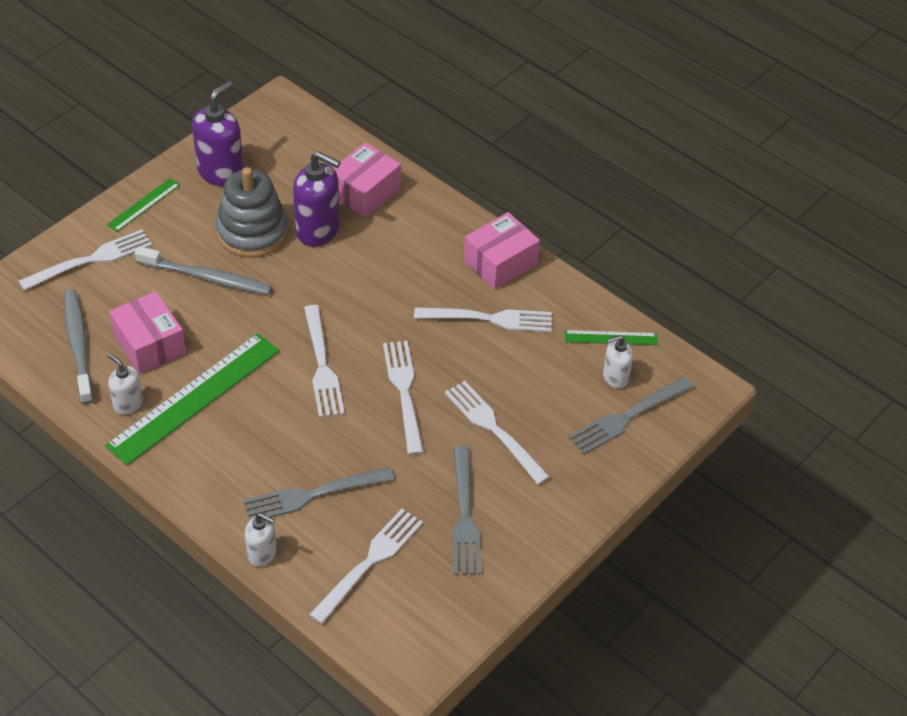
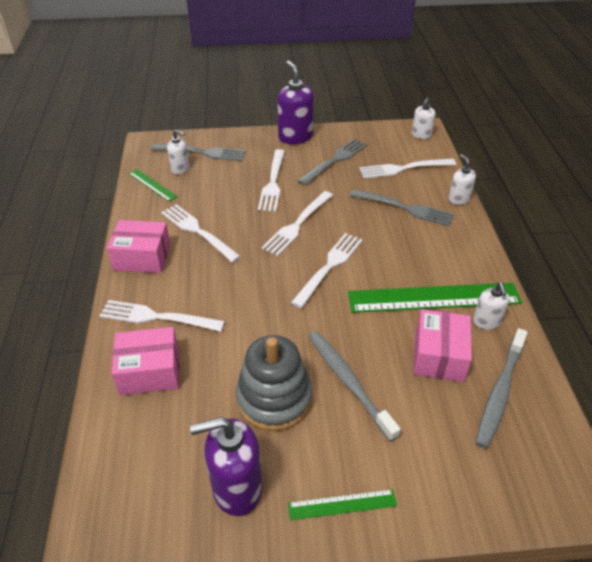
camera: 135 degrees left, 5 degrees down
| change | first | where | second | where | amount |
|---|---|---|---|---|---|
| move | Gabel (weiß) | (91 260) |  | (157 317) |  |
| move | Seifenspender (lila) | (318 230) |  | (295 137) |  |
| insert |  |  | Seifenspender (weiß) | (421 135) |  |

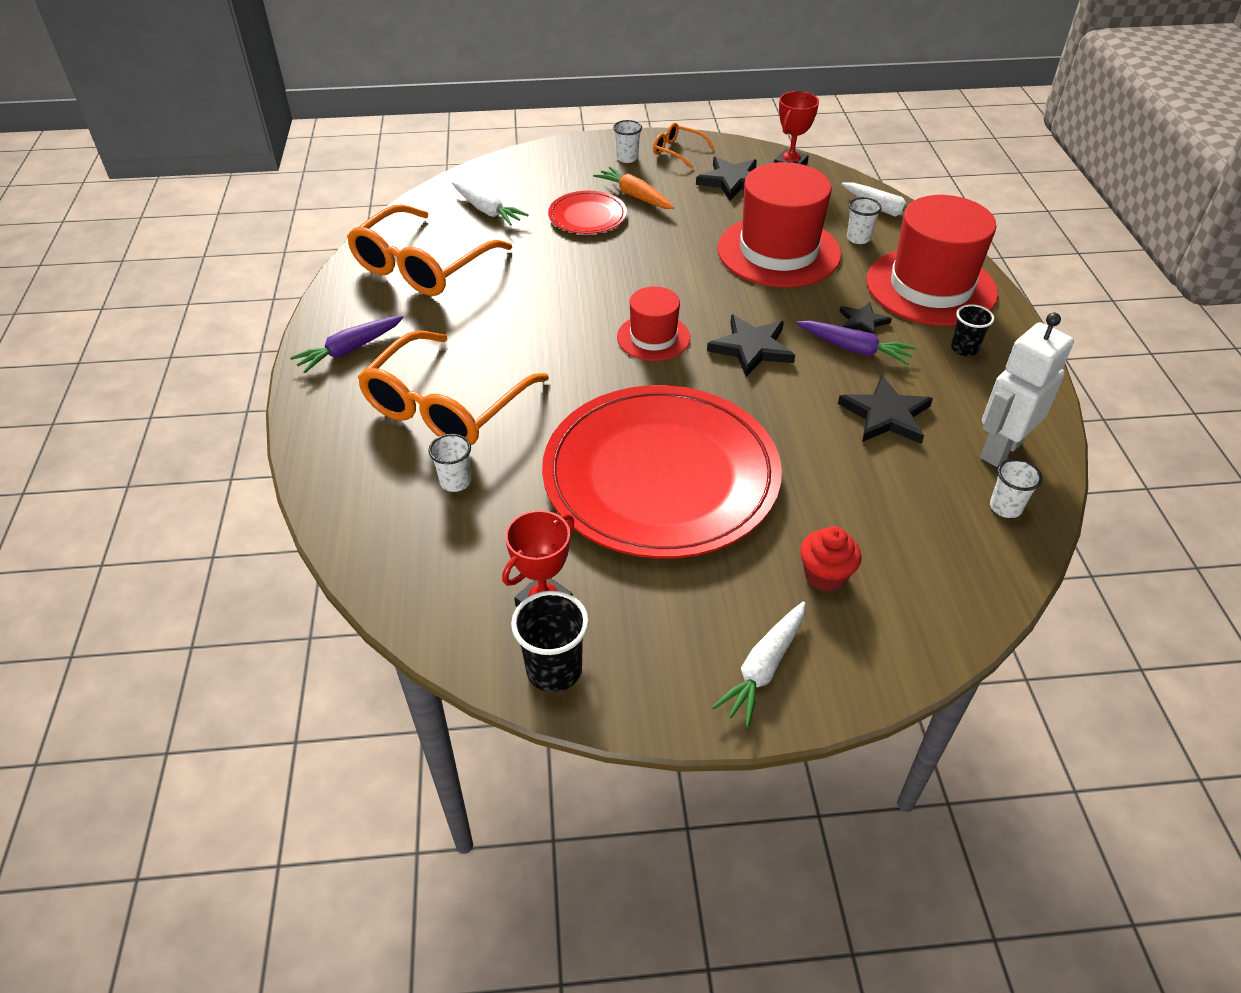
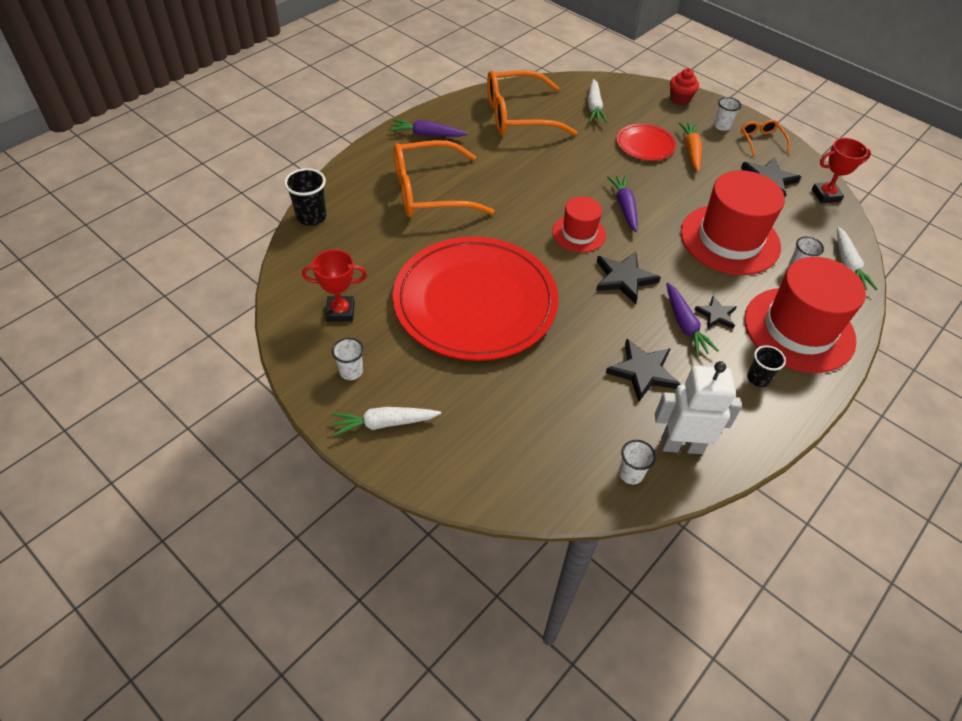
camera: 45 degrees right, 5 degrees up
| change | first | where | second | where | amount |
|---|---|---|---|---|---|
| move | Becher (schwarz) | (554 670) |  | (311 217) |  |
| move | Becher (weiß) | (455 482) |  | (351 371) |  |
| insert |  |  | Karotte (lila) | (624 207) |  |
| move | Muffin (rot) | (825 575) |  | (680 99) |  |

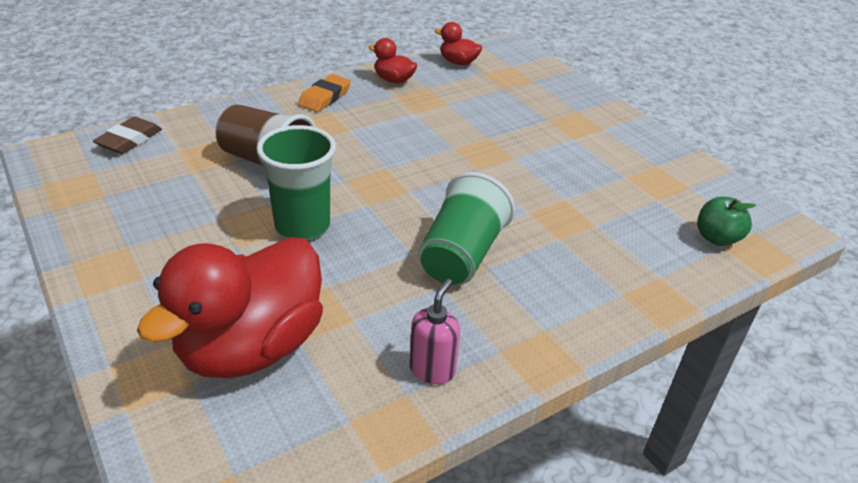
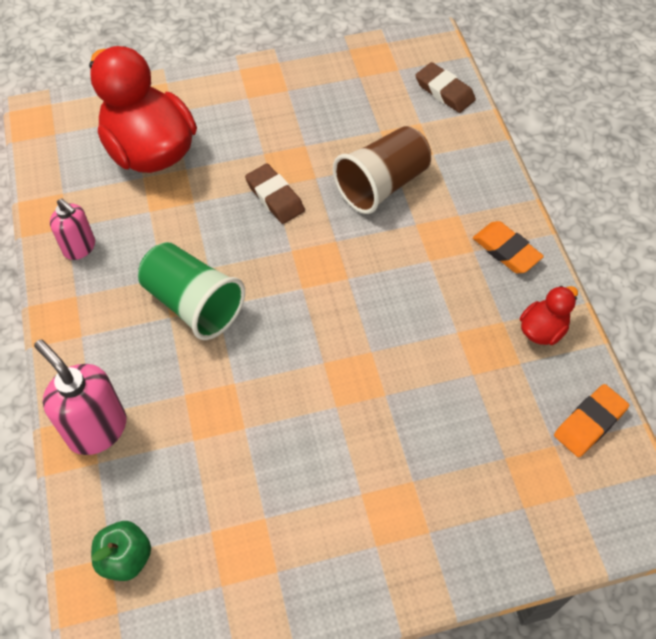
camera: 110 degrees right, 20 degrees up
| change | first | where | second | where | amount |
|---|---|---|---|---|---|
| insert |  |  | Seifenspender (rosa) | (97 429) |  |
| replace | Becher (grün) | (302 226) | Radiergummi (braun) | (275 197) |  |
| replace | Ente (rot) | (458 62) | Radiergummi (orange) | (589 423) |  |

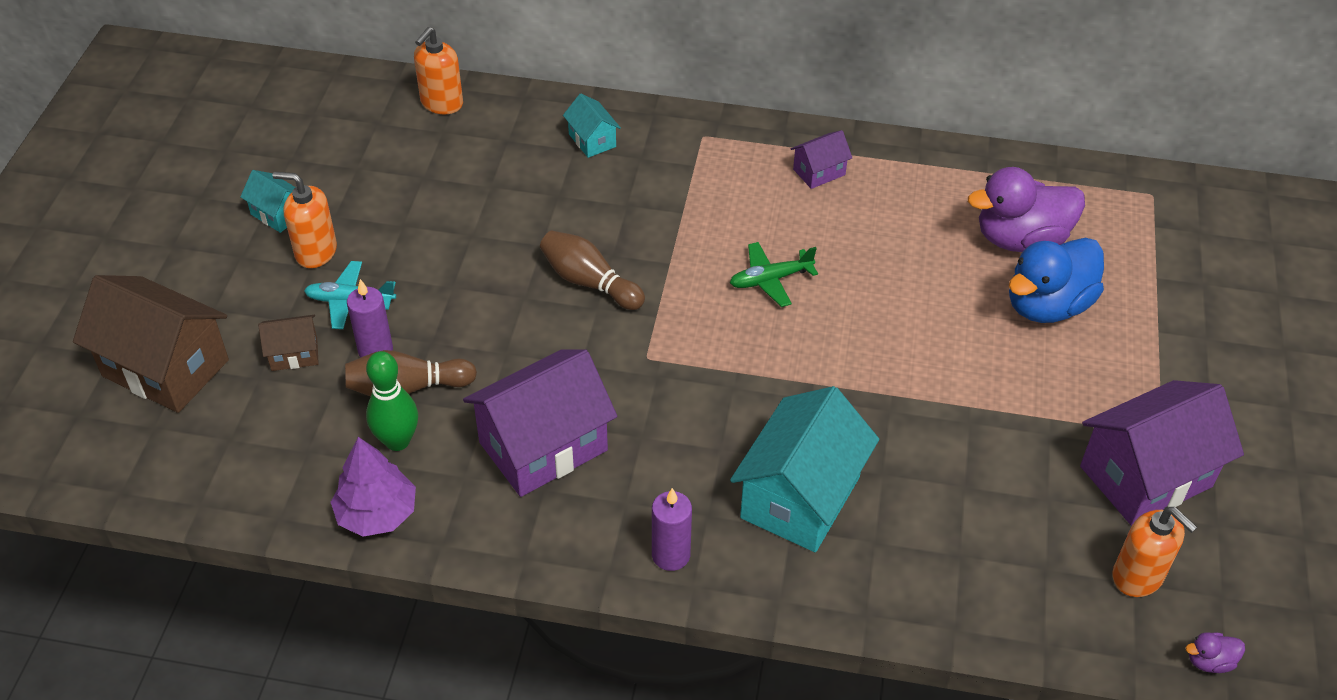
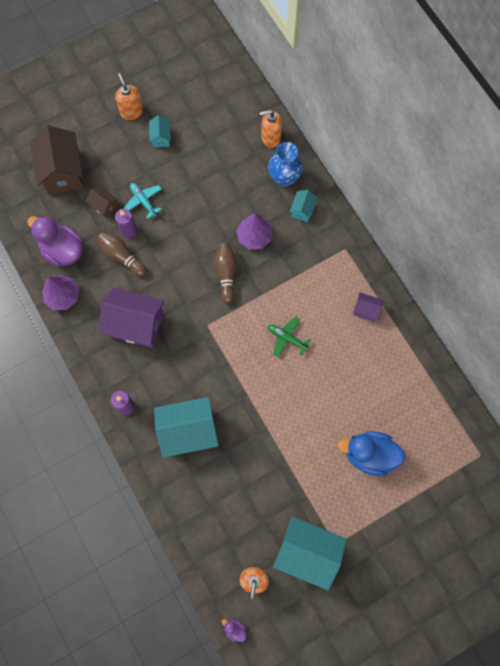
camera: 50 degrees right, 25 degrees up
| change | first | where | second | where | amount |
|---|---|---|---|---|---|
| move | Ente (lila) | (1020 239) |  | (63 250) |  |
| move | Seifenspender (orange) | (315 252) |  | (131 111) |  |
| insert |  |  | Baum (lila) | (254 236) |  |
| insert |  |  | Vase (blau) | (284 178) |  |
| recolor | Haus (lila) | (1145 476) | Haus (türkis) | (307 552) |  |
| delete | Bowlingkegel (grün) | (397 441) |  |  |  |

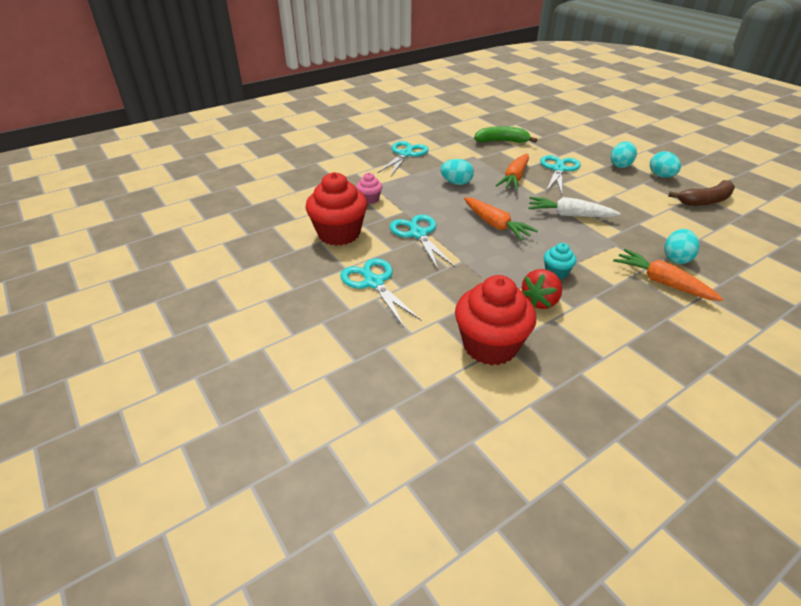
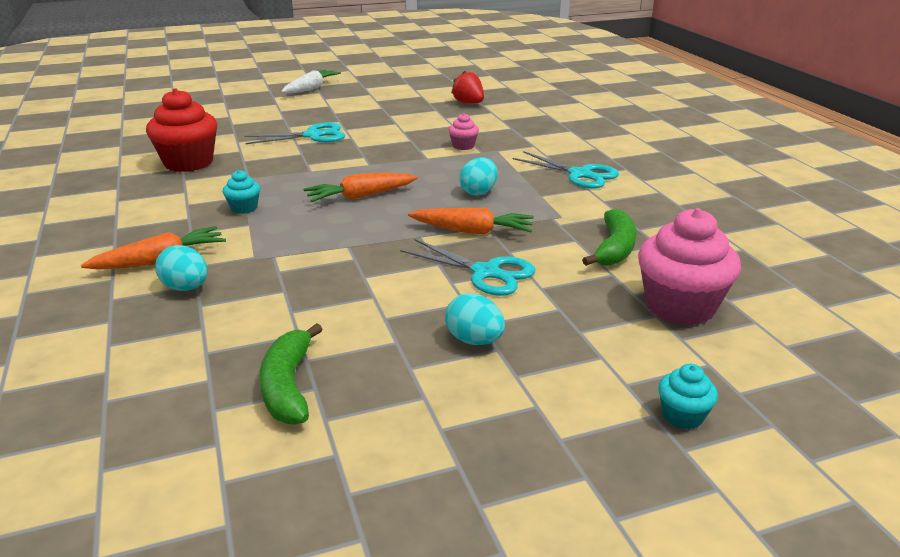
camera: 105 degrees right, 10 degrees down
| change | first | where | second | where | amount |
|---|---|---|---|---|---|
| recolor | Banane (braun) | (705 201) | Banane (grün) | (288 386) |  |
| move | Karotte (weiß) | (569 215) |  | (311 88) |  |
| rotate | Karotte (orange) | (514 178) |  | (473 231) | 150 degrees clockwise |
| move | Erdbeere (rot) | (540 301) |  | (468 103) |  |
| insert |  |  | Muffin (rosa) | (680 306) |  |
| insert |  |  | Muffin (türkis) | (682 416) |  |
| delete | Muffin (rot) | (339 234) |  |  |  |
| delete | Schere (türkis) | (418 234) |  |  |  |
| delete | Ei (türkis) | (661 176) |  |  |  |

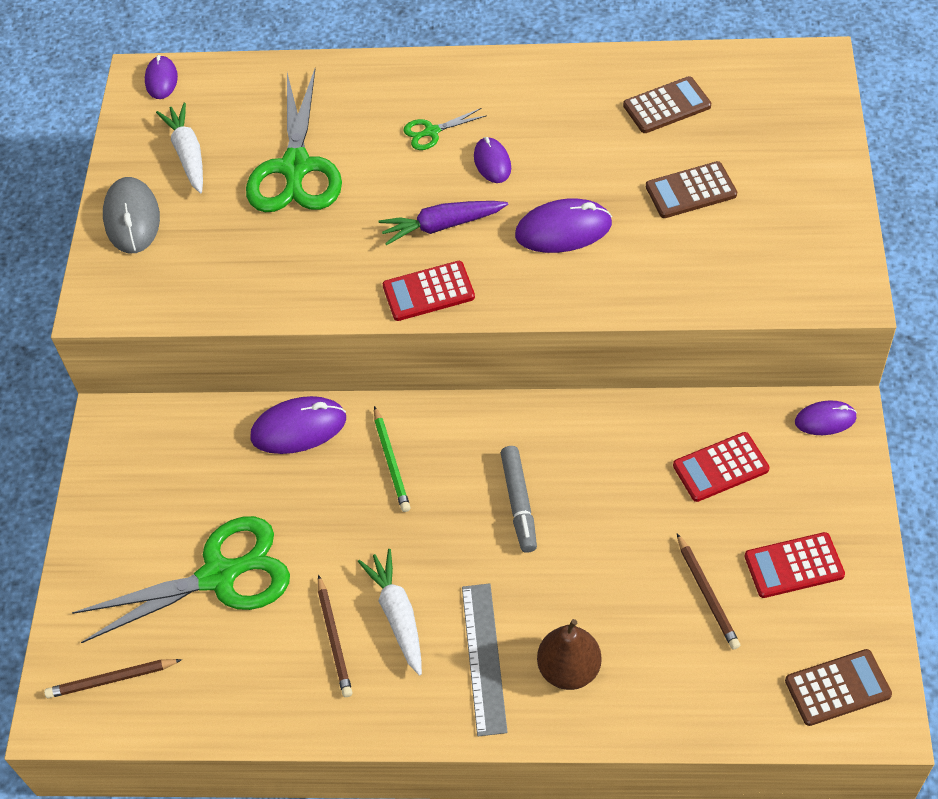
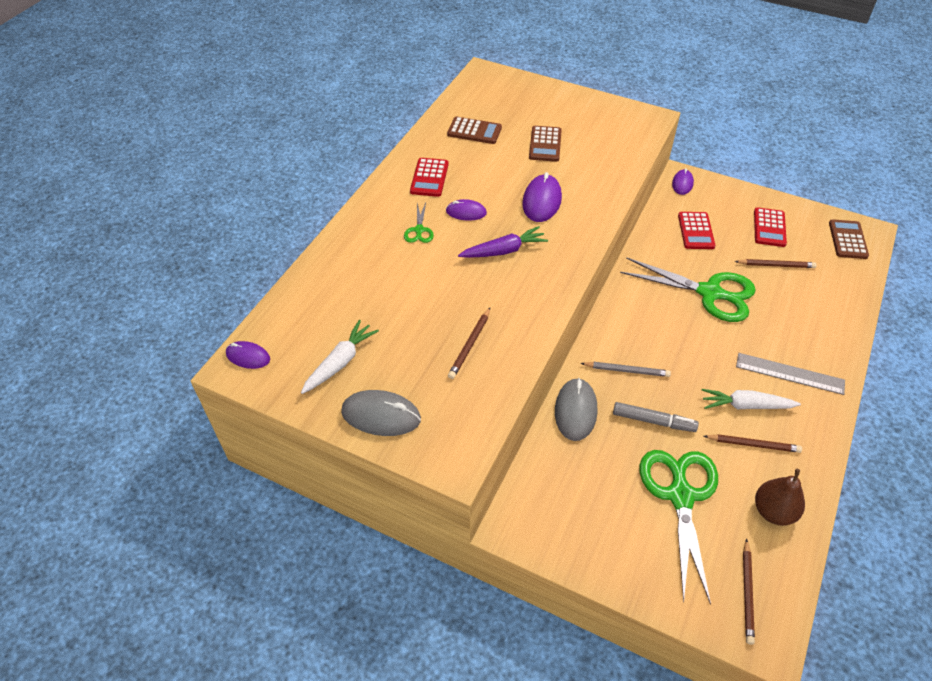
camera: 70 degrees left, 5 degrees down
| change | first | where | second | where | amount |
|---|---|---|---|---|---|
| rotate | Karotte (weiß) | (188 154) |  | (340 362) | 120 degrees clockwise |
| move | Taschenrechner (rot) | (428 292) |  | (429 178) |  |
| rotate | Taschenrechner (braun) | (667 106) |  | (474 131) | 105 degrees clockwise |
| insert |  |  | Bleistift (braun) | (470 345) |  |
| rotate | Karotte (lila) | (442 226) |  | (503 250) | 120 degrees counterclockwise |
| recolor | Computermaus (lila) | (298 428) | Computermaus (grau) | (575 411) |  |
| recolor | Bleistift (grün) | (391 462) | Bleistift (grau) | (627 370) |  |
| move | Filzstift (grau) | (519 503) |  | (653 421) |  |
| move | Schere (grün) | (295 167) |  | (709 293) |  |
| move | Birne (braun) | (569 669) |  | (773 511) |  |

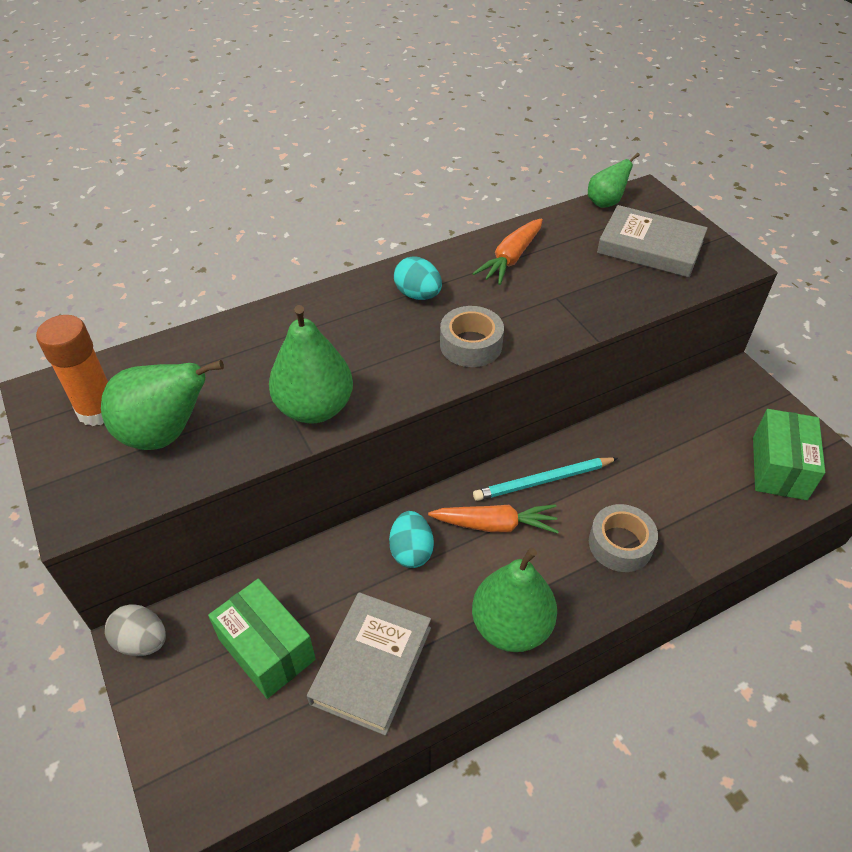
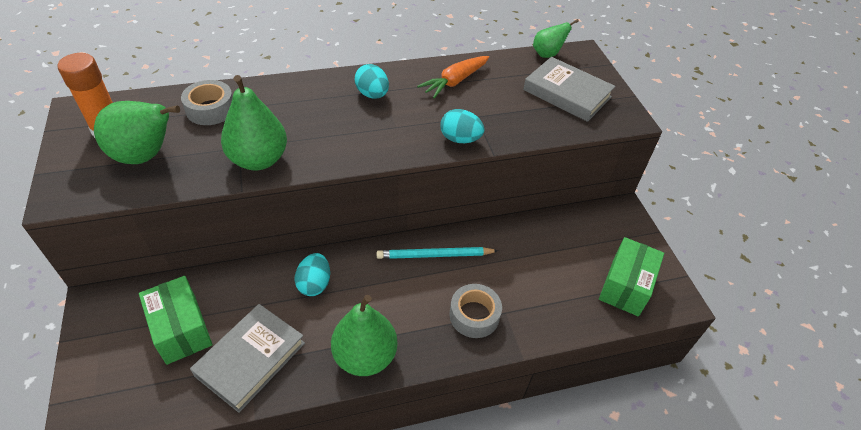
camera: 10 degrees right, 0 degrees up
| change | first | where | second | where | amount |
|---|---|---|---|---|---|
| move | Klebeband (grau) | (471 345) |  | (210 109) |  |
| insert |  |  | Ei (türkis) | (460 139) |  |
| delete | Ei (grau) | (142 641) |  |  |  |
| delete | Karotte (orange) | (495 525) |  |  |  |

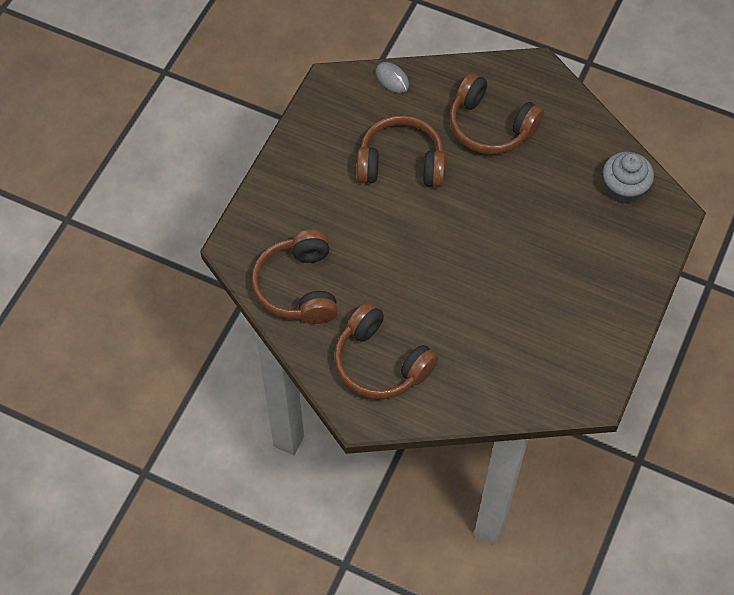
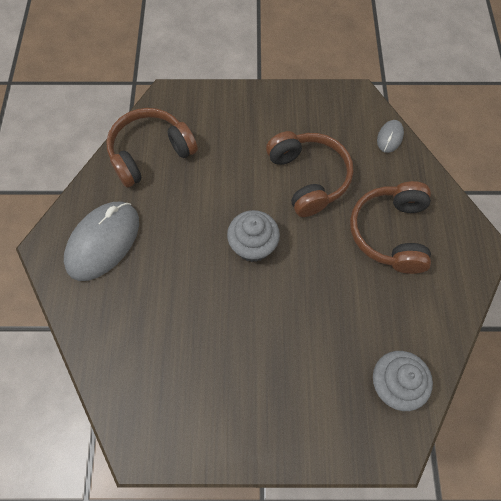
camera: 65 degrees right, 5 degrees up
| change | first | where | second | where | amount |
|---|---|---|---|---|---|
| replace | Kopfhörer (braun) | (381 363) | Computermaus (grau) | (103 242) |  |
| insert |  |  | Muffin (grau) | (253 246) |  |

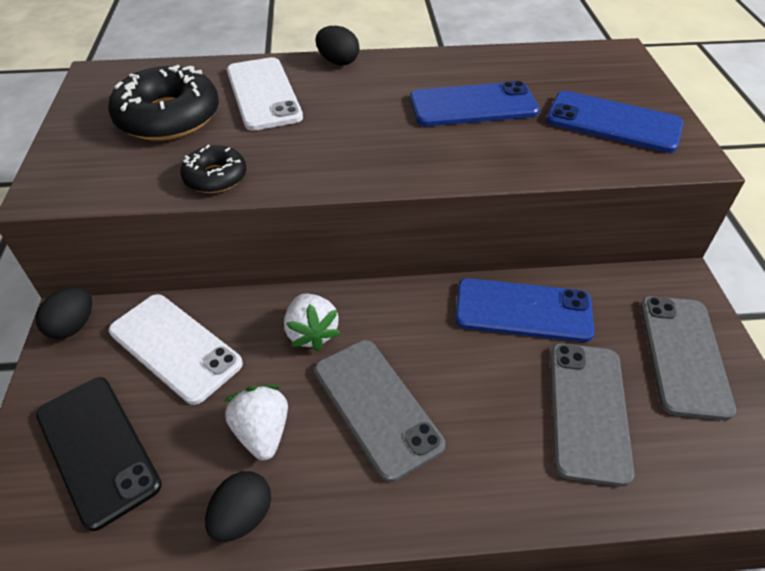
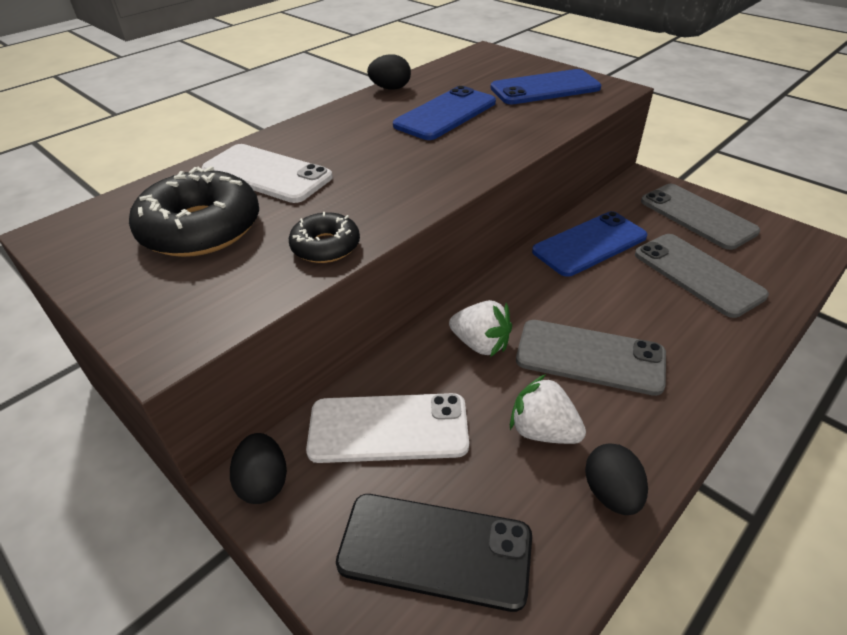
camera: 40 degrees left, 5 degrees down
| change | first | where | second | where | amount |
|---|---|---|---|---|---|
| move | Ei (schwarz) | (338 62) |  | (390 88) |  |

